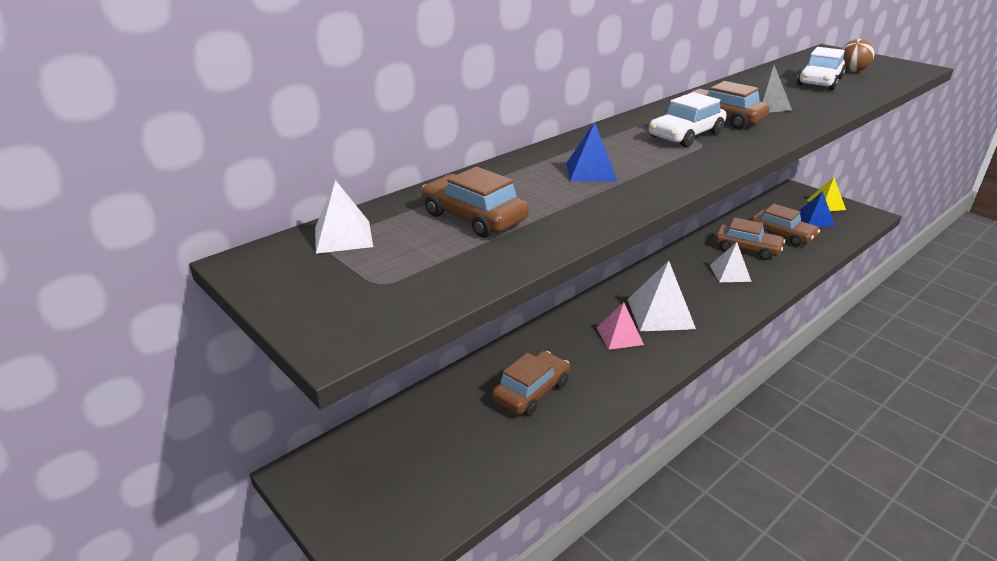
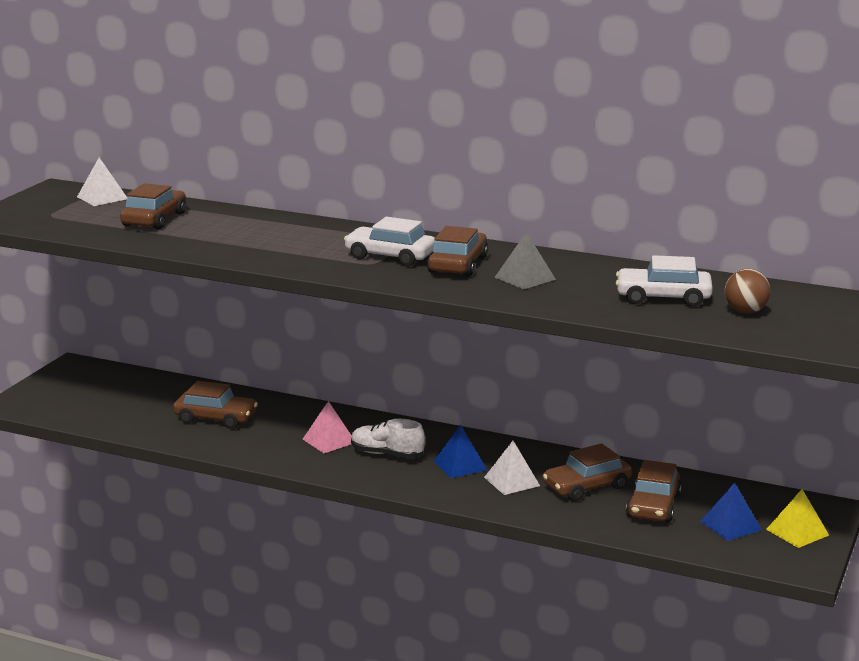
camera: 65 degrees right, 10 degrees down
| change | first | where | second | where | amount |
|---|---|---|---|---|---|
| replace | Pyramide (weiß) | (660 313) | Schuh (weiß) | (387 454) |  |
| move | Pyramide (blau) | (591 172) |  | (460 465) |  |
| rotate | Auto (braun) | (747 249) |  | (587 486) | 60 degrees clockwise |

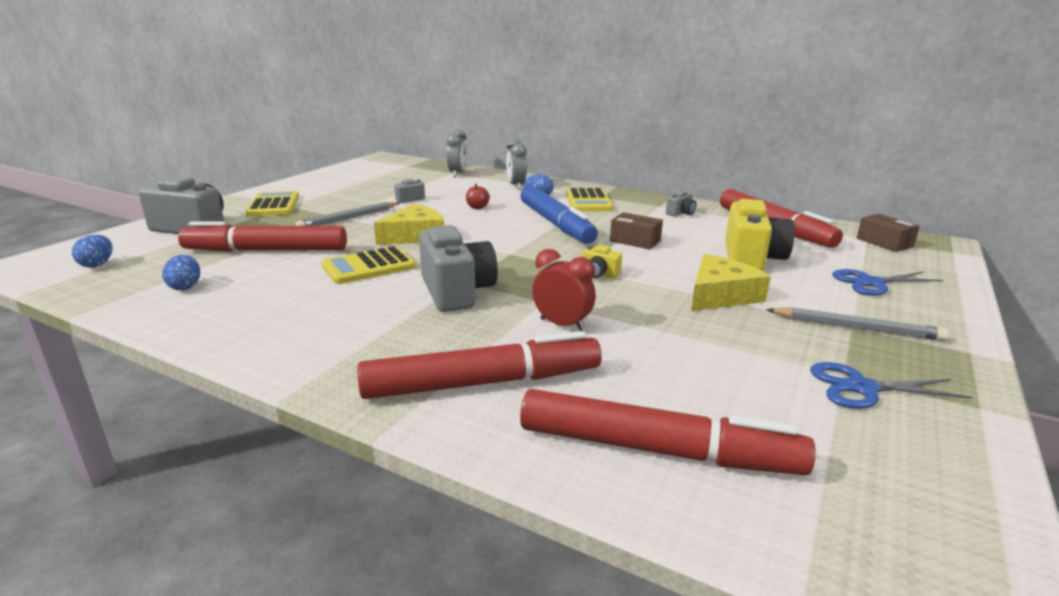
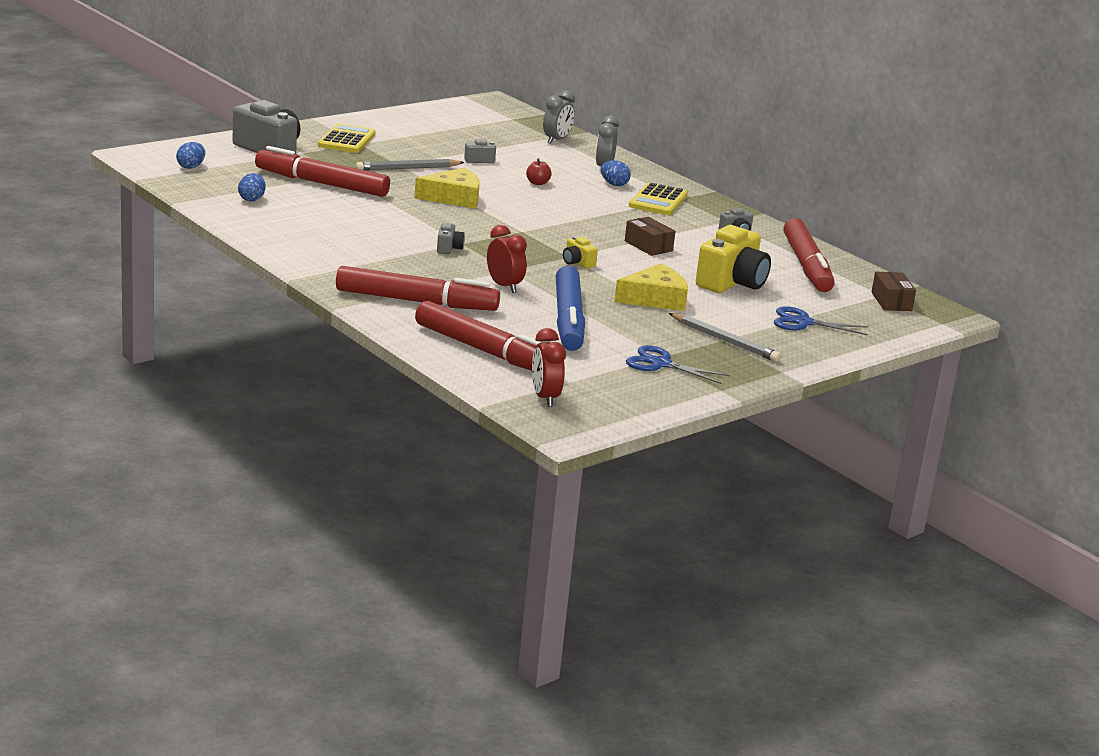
camera: 20 degrees right, 0 degrees up
| change | first | where | second | where | amount |
|---|---|---|---|---|---|
| resize | Kamera (grau) | (457 292) |  | (449 248) | x0.46 |
| insert |  |  | Wecker (rot) | (545 398) |  |
| move | Filzstift (blau) | (555 224) |  | (568 320) |  |
| delete | Taschenrechner (gelb) | (368 267) |  |  |  |

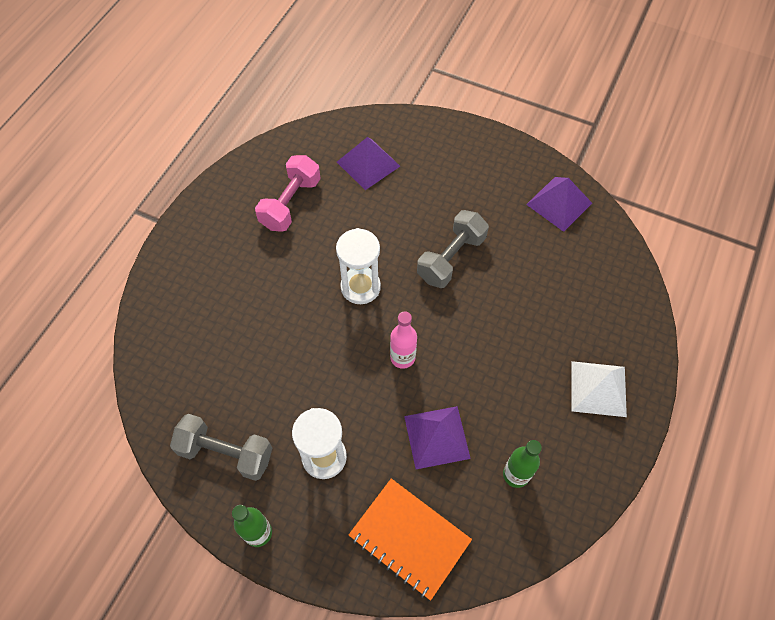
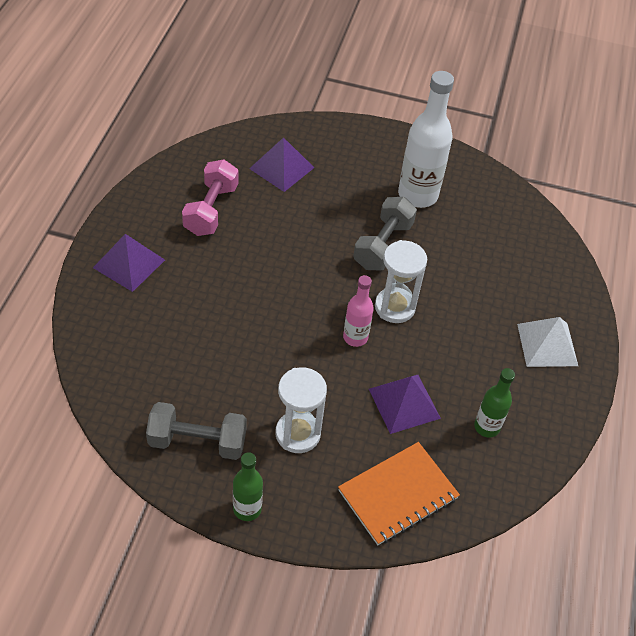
camera: 15 degrees left, 10 degrees down
| change | first | where | second | where | amount |
|---|---|---|---|---|---|
| move | Pyramide (lila) | (559 203) |  | (129 263) |  |
| rotate | Notizbuch (orange) | (409 538) |  | (398 494) | 60 degrees counterclockwise |
| move | Sanduhr (weiß) | (360 287) |  | (394 307) |  |
| insert |  |  | Flasche (weiß) | (418 195) |  |

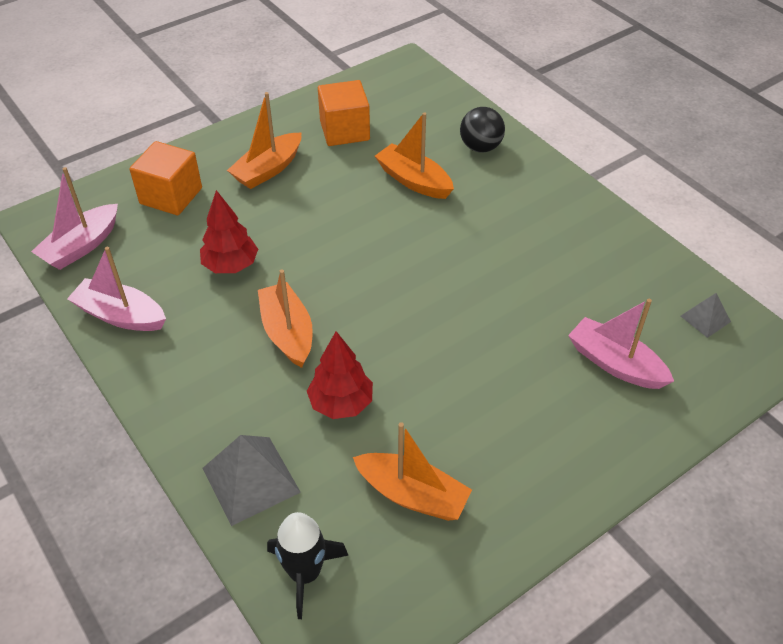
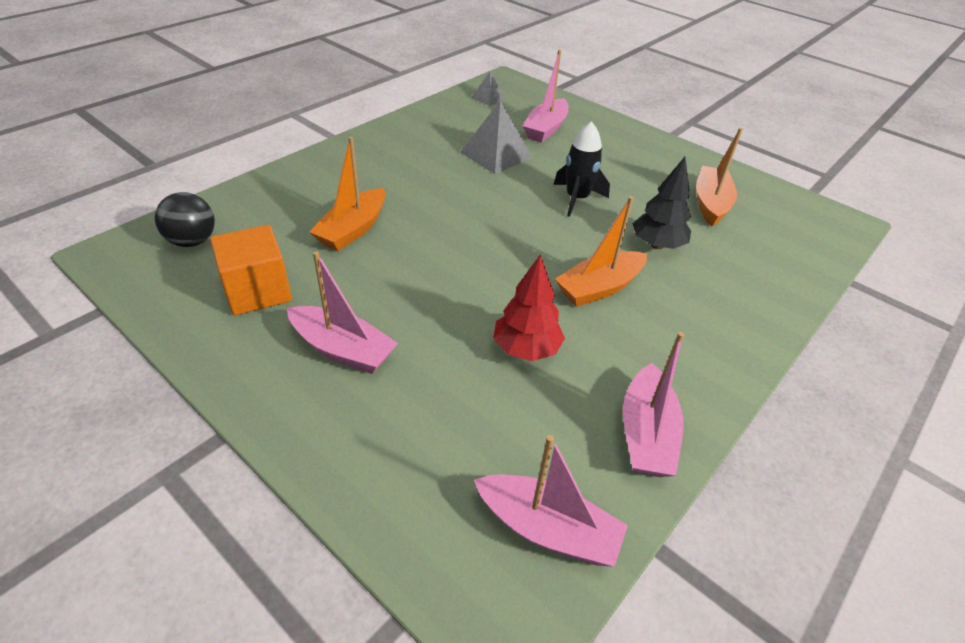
camera: 105 degrees left, 5 degrees down
| change | first | where | second | where | amount |
|---|---|---|---|---|---|
| move | Ball (schwarz) | (480 147) |  | (192 241) |  |
| recolor | Boot (orange) | (268 169) | Boot (rosa) | (343 349) |  |
| move | Pyramide (grau) | (251 479) |  | (496 154) |  |
| move | Rakete (schwarz) | (305 573) |  | (577 199) |  |
| recolor | Baum (rot) | (341 403) | Baum (schwarz) | (657 245) |  |
| delete | Kubus (orange) | (171 196) |  |  |  |

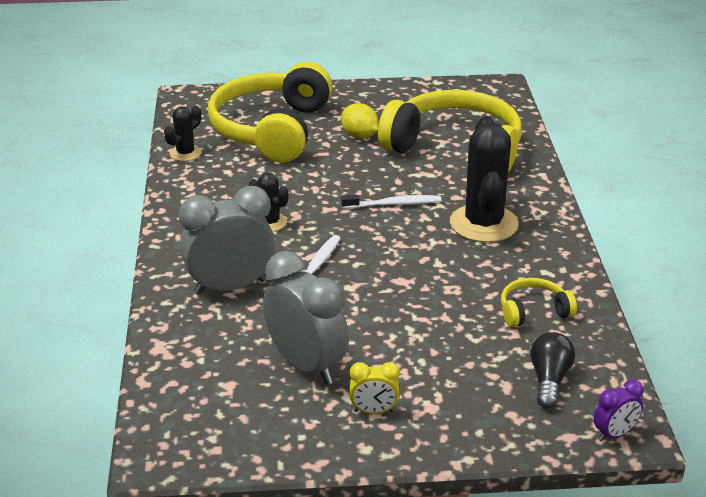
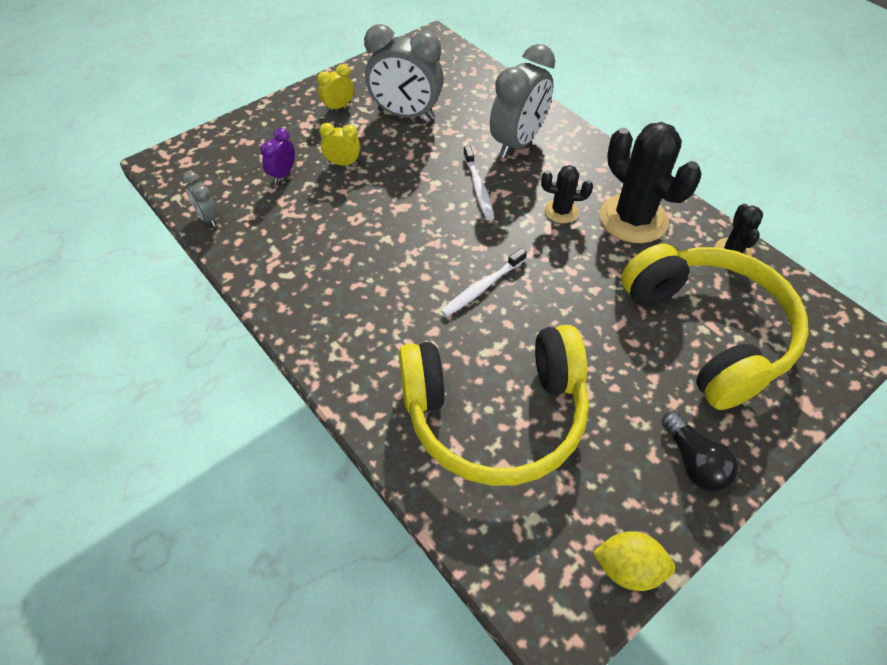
camera: 145 degrees right, 20 degrees up
| change | first | where | second | where | amount |
|---|---|---|---|---|---|
| insert |  |  | Wecker (grau) | (208 218) |  |
| move | Wecker (lila) | (614 434) |  | (283 174) |  |
| insert |  |  | Wecker (gelb) | (343 163) |  |
| move | Zitrone (gelb) | (359 136) |  | (628 568) |  |
| move | Kaktus (schwarz) | (483 224) |  | (633 219) |  |
| move | Glühbirne (schwarz) | (549 380) |  | (693 462) |  |
| delete | Kopfhörer (gelb) | (533 311) |  |  |  |

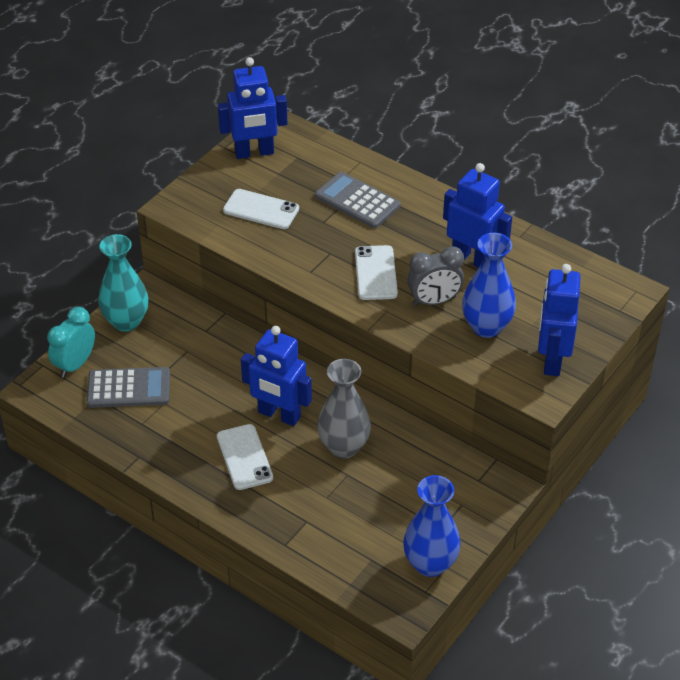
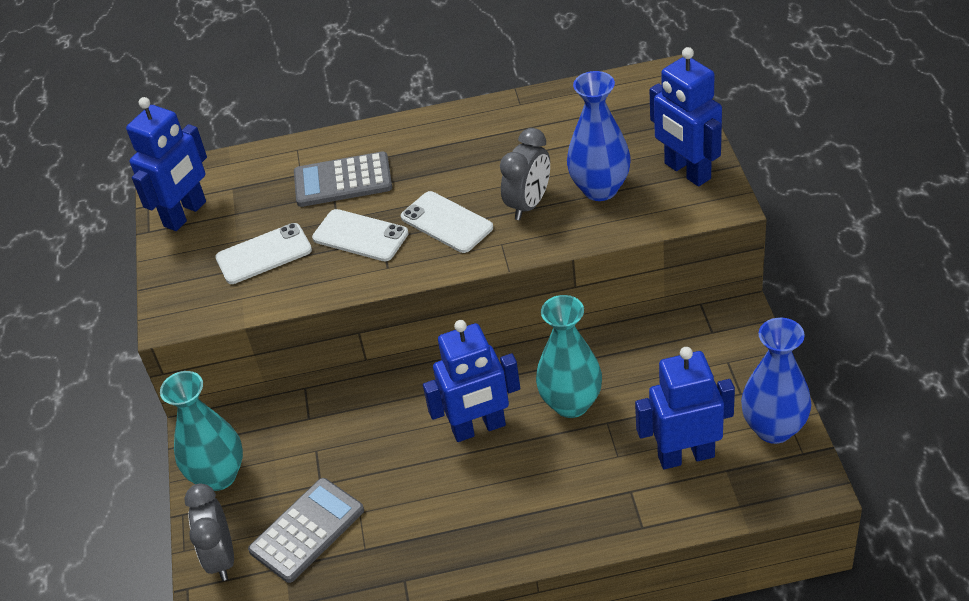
camera: 40 degrees left, 0 degrees up
| change | first | where | second | where | amount |
|---|---|---|---|---|---|
| recolor | Wecker (türkis) | (75 364) | Wecker (grau) | (221 557) |  |
| move | Handy (weiß) | (244 457) |  | (360 236) |  |
| recolor | Vase (grau) | (343 447) | Vase (türkis) | (571 403) |  |
| move | Roboter (blau) | (472 259) |  | (685 455) |  |

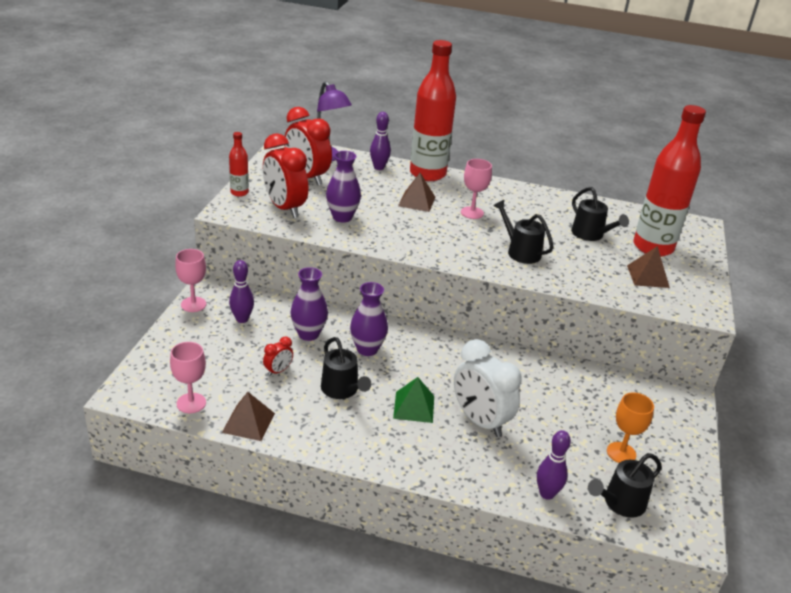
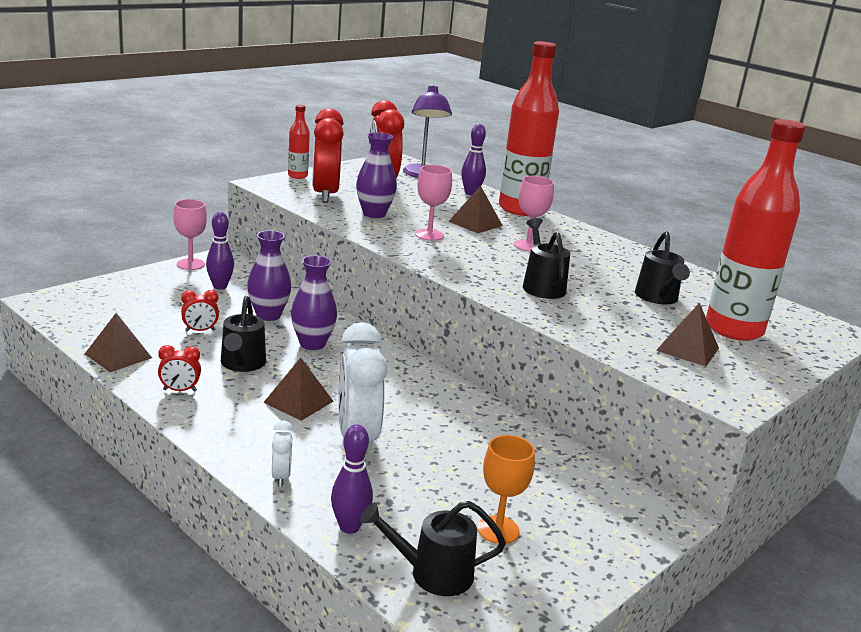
camera: 30 degrees right, 10 degrees down
| change | first | where | second | where | amount |
|---|---|---|---|---|---|
| insert |  |  | Wecker (rot) | (180 390) |  |
| recolor | Pyramide (grün) | (414 407) | Pyramide (braun) | (298 401) |  |
| insert |  |  | Wecker (weiß) | (281 477) |  |
| move | Kelch (rosa) | (191 403) |  | (429 235) |  |

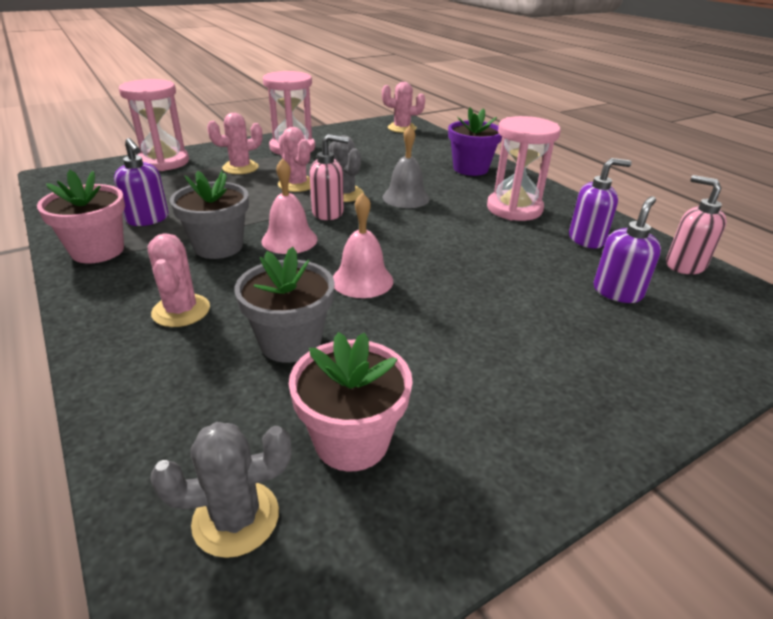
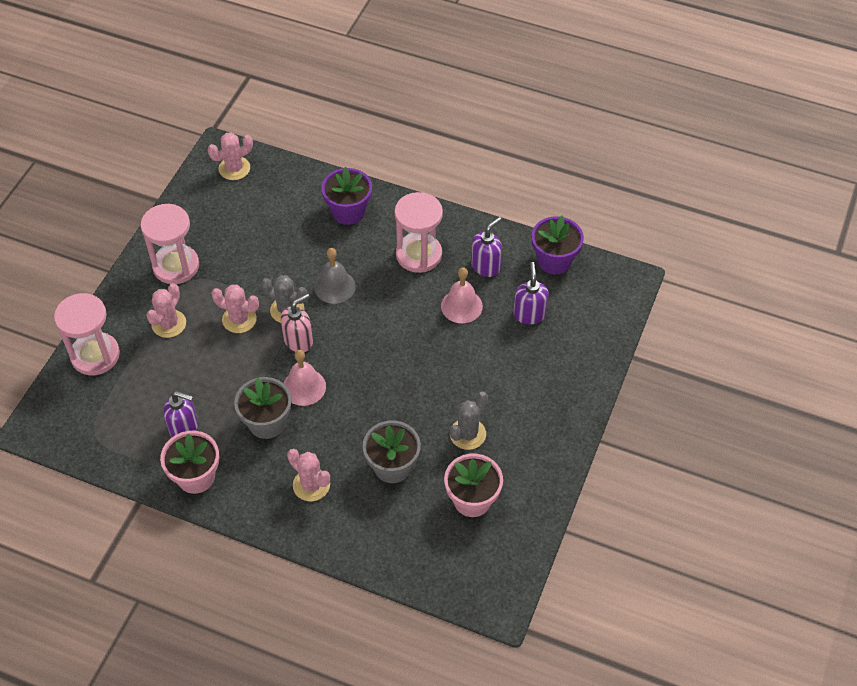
camera: 35 degrees left, 20 degrees up
| change | first | where | second | where | amount |
|---|---|---|---|---|---|
| move | Glocke (rosa) | (362 280) |  | (461 306) |  |
| move | Kaktus (grau) | (236 518) |  | (467 434) |  |
| replace | Seifenspender (rosa) | (684 265) | Blumentopf (lila) | (554 261) |  |

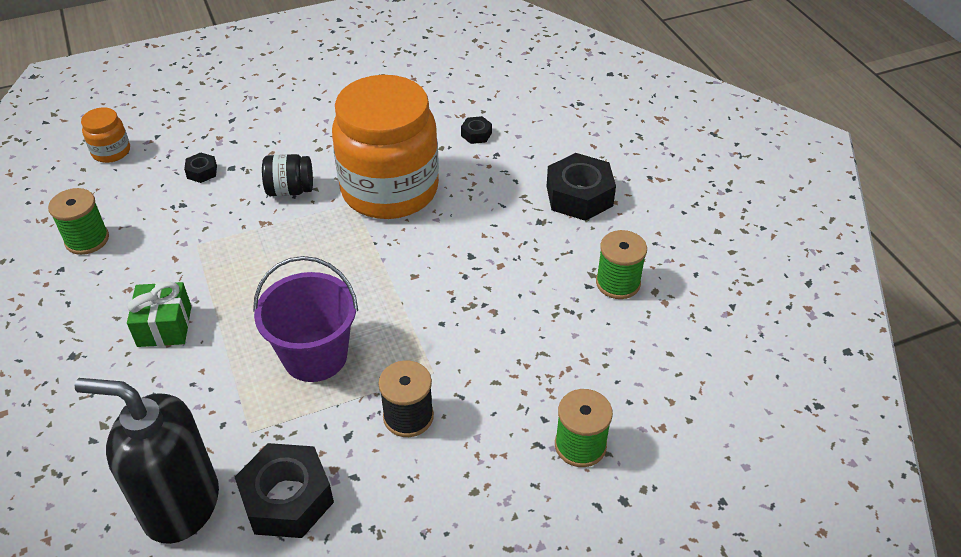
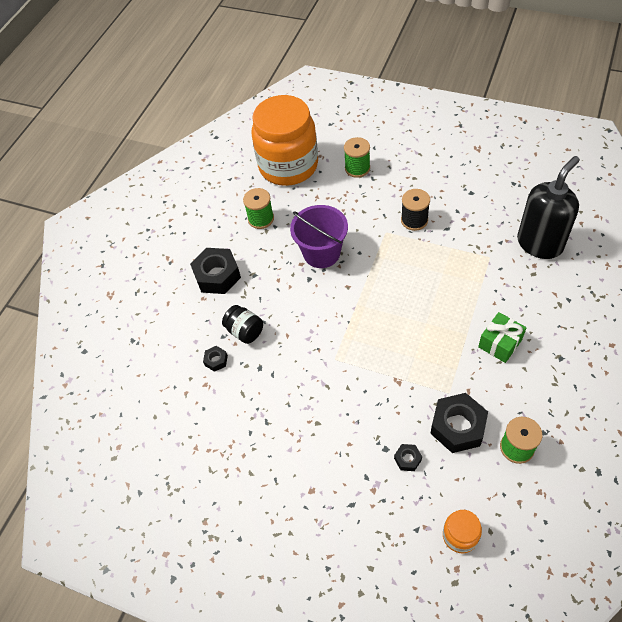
camera: 130 degrees left, 10 degrees up
| change | first | where | second | where | amount |
|---|---|---|---|---|---|
| move | Einmachglas (schwarz) | (290 190) |  | (245 331) |  |
| move | Einmachglas (orange) | (390 190) |  | (288 166) |  |
| move | Eimer (lila) | (315 356) |  | (321 253) |  |
| move | Sechskantmutter (schwarz) | (287 499) |  | (457 426) |  |
| rotate | Seifenspender (schwarz) | (180 505) |  | (540 243) | 105 degrees counterclockwise |

